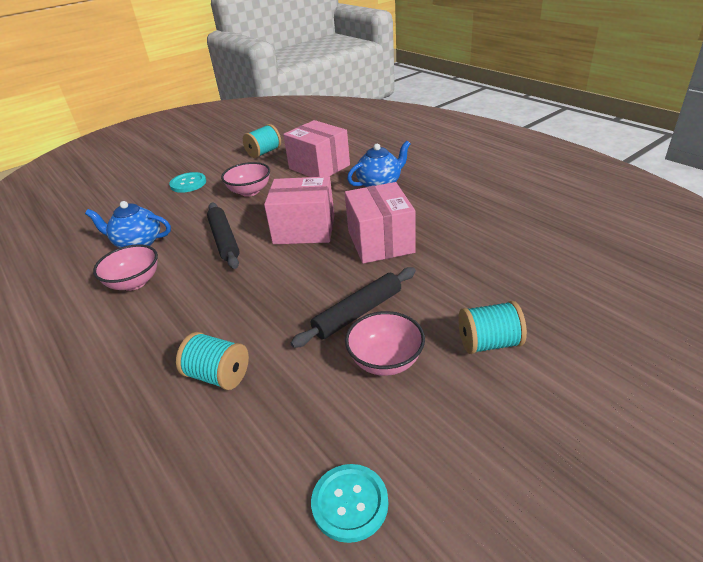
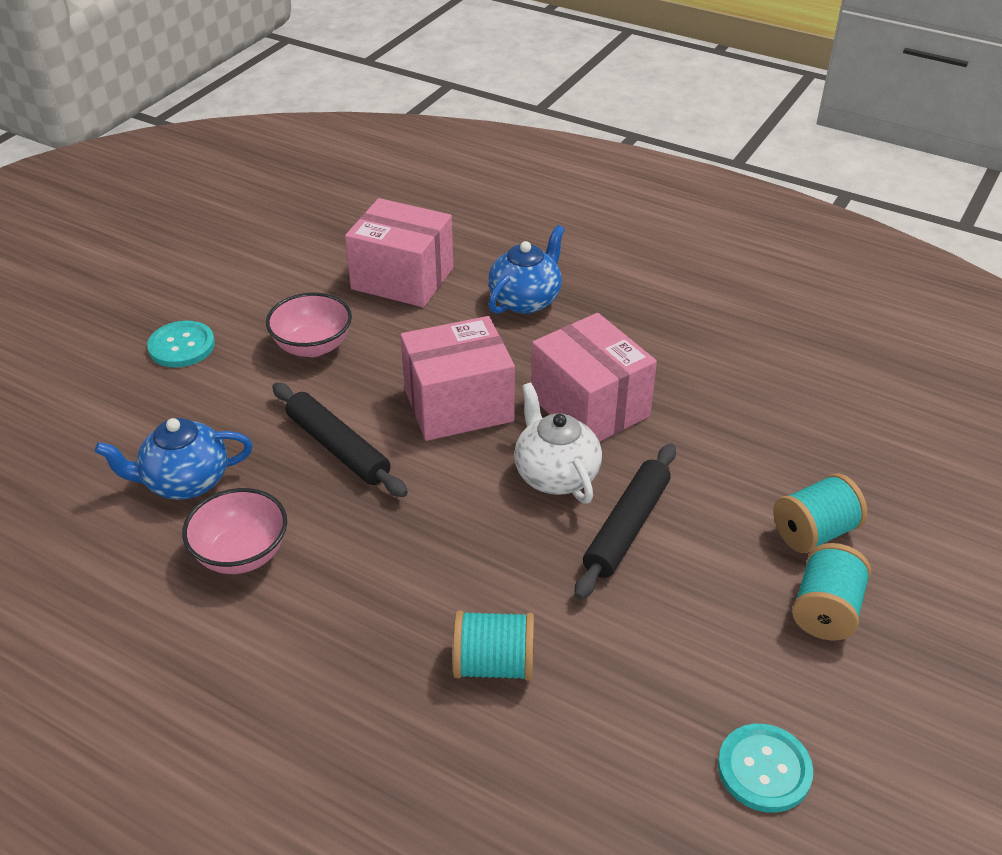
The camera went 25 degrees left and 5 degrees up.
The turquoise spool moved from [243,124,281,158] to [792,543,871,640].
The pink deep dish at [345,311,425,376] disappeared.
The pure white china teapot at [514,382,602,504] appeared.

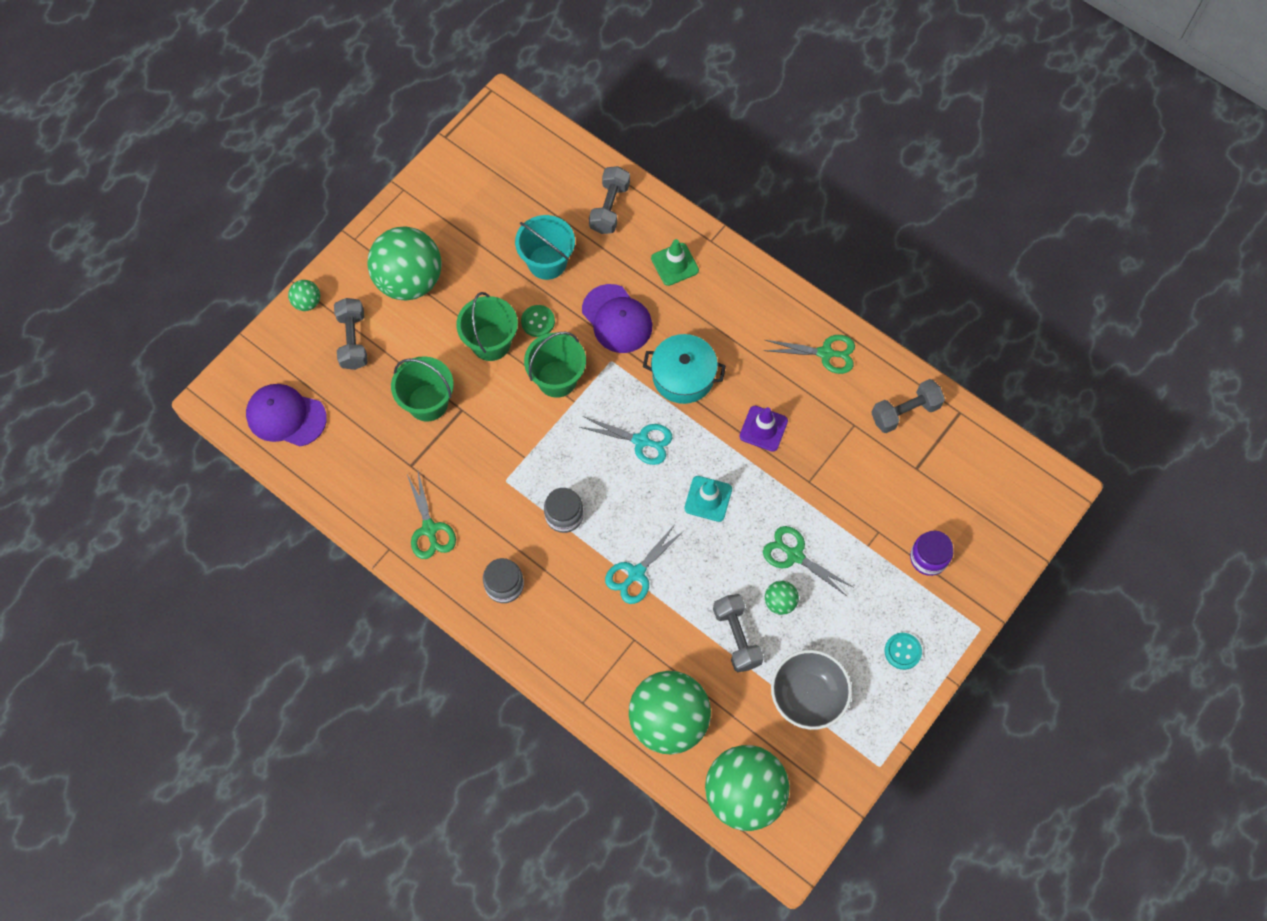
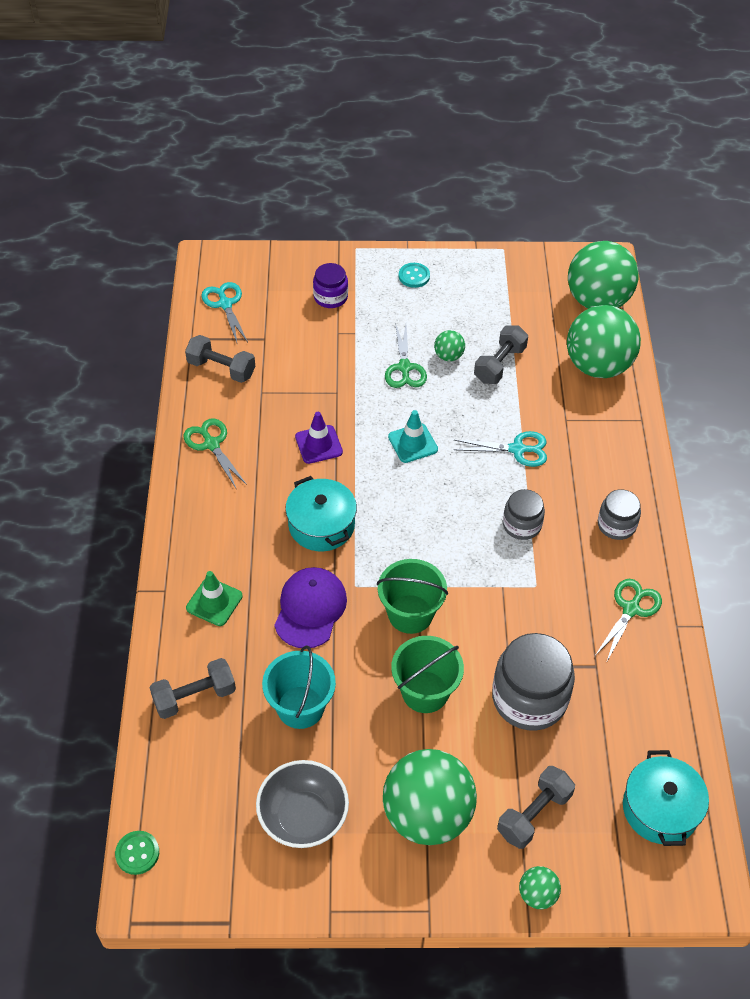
The camera went 130 degrees left and 15 degrees down.
The green button moved from [521,305,555,337] to [115,831,159,875].
The green sand bucket at [391,356,454,422] was replaced by the ash-grey jam jar at [492,633,575,731].
The violet baseball cap at [246,384,327,446] was replaced by the turquoise stockpot at [623,750,709,846].
The turquoise pair of scissors moved from [580,416,672,465] to [201,282,248,343].
The ash-grey deep dish moved from [771,650,852,730] to [256,760,349,848].

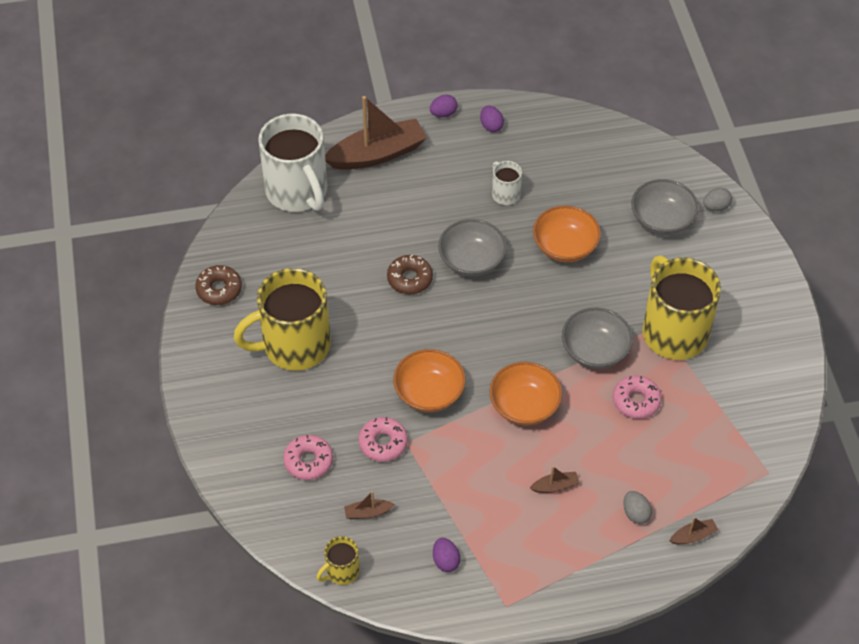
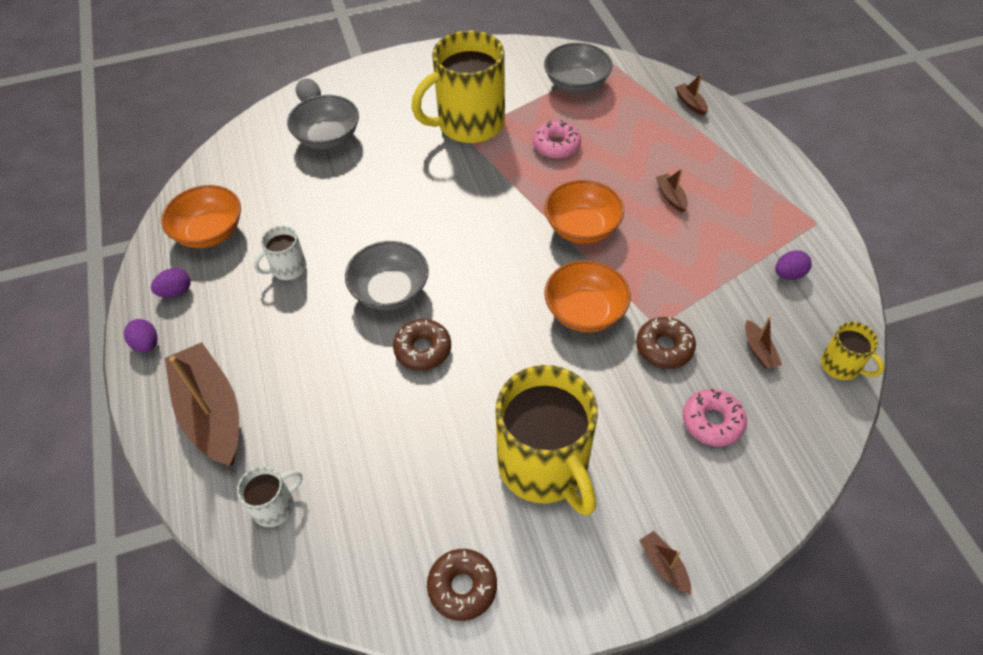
The camera went 95 degrees left and 0 degrees up.
The pure white tea mug at [258,114,327,212] changed to 0.46 times the size.
The orange deep dish moved from [533,205,601,262] to [161,185,241,248].
The ash-grey deep dish moved from [562,308,633,369] to [544,43,613,93].
The pink donut at [358,417,408,462] became the russet donut at [636,317,696,369].
The ash-grey egg at [623,491,652,524] disappeared.
The russet sailboat at [639,531,691,594] appeared.

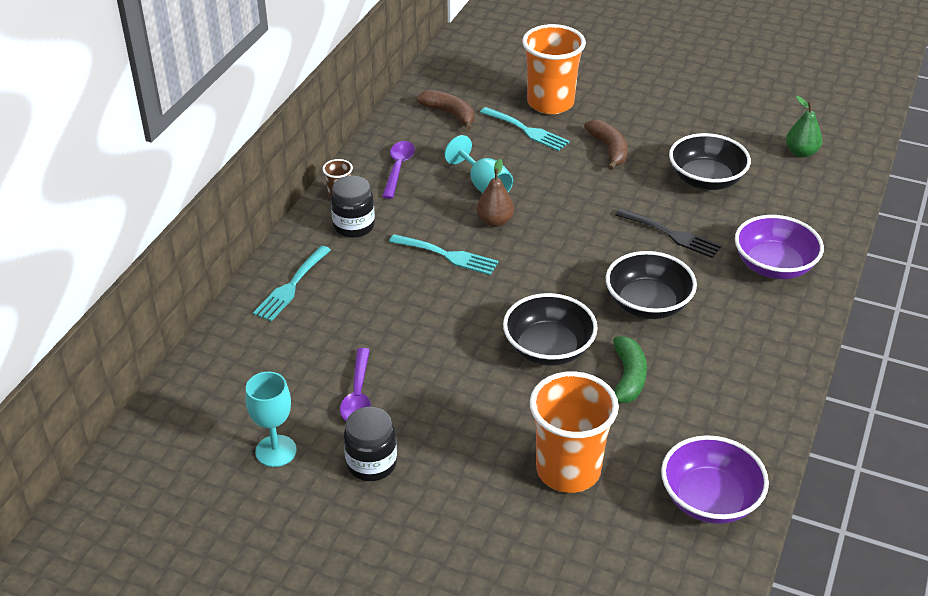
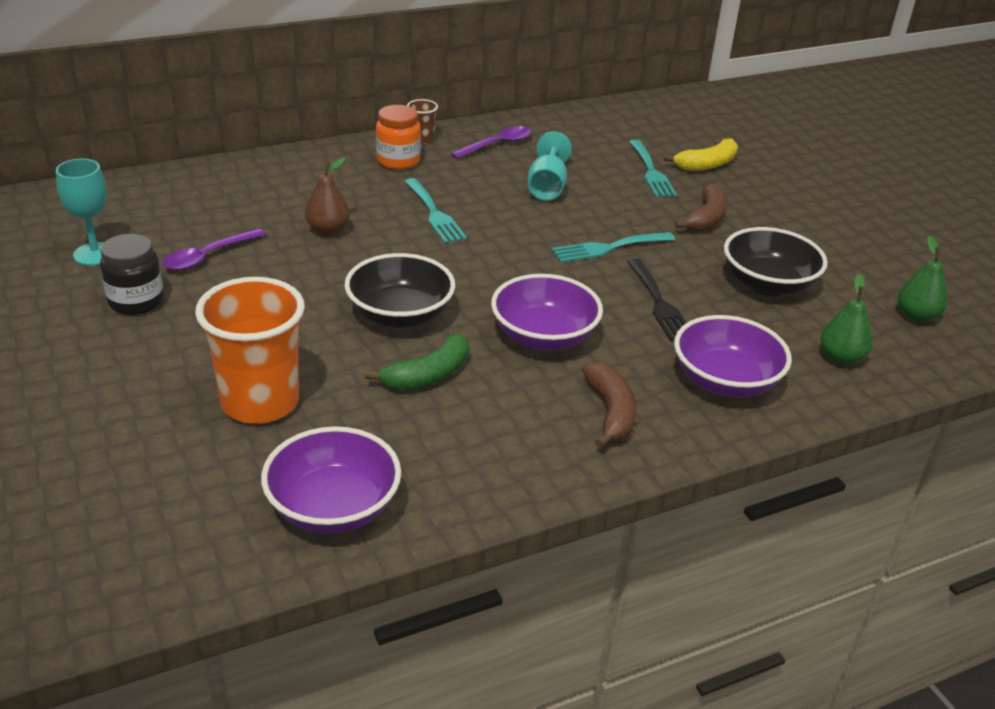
The camera went 40 degrees right and 5 degrees down.
The orange cup at [522,24,586,114] was replaced by the bright yellow banana at [663,138,738,171].
The russet banana moved from [416,90,474,130] to [582,362,637,448].
The russet toy pear moved from [477,159,514,227] to [305,157,350,235].
The jet-black jam jar at [331,176,375,238] became the orange jam jar at [376,105,421,170].
The turquoise dinner fork moved from [253,246,331,322] to [552,232,675,262].
The jet-black deep dish at [606,251,697,319] became the violet deep dish at [491,274,603,351].
The green toy pear at [820,274,873,365] appeared.

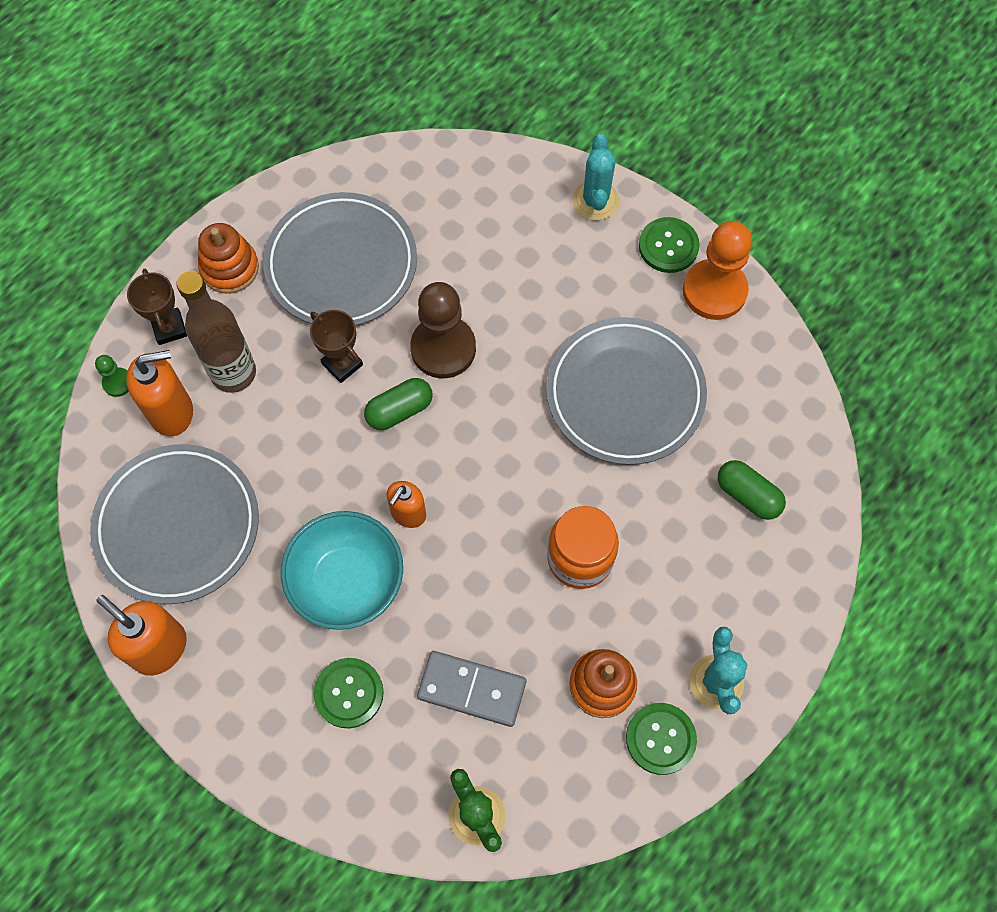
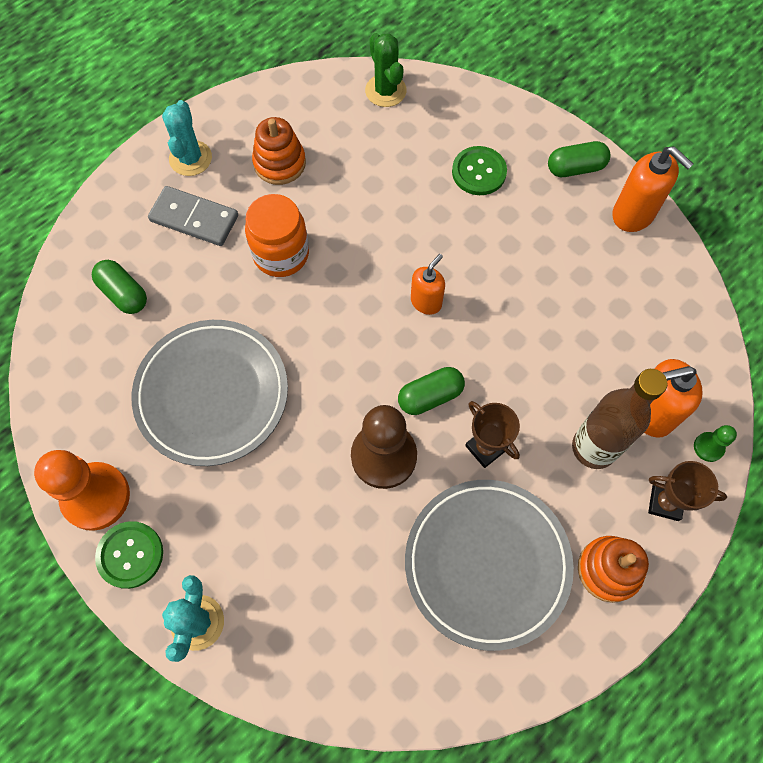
The camera went 175 degrees left and 0 degrees up.
The russet award cup at [127,269,187,345] turned 60 degrees counterclockwise.
The ash-grey dinner plate at [90,444,259,604] disappeared.
The turquoise deep dish at [281,511,403,630] disappeared.
The ash-grey domino tile moved from [417,651,526,727] to [148,186,238,246].
The green button at [626,703,697,775] disappeared.
The green pill shape at [548,141,611,177] appeared.

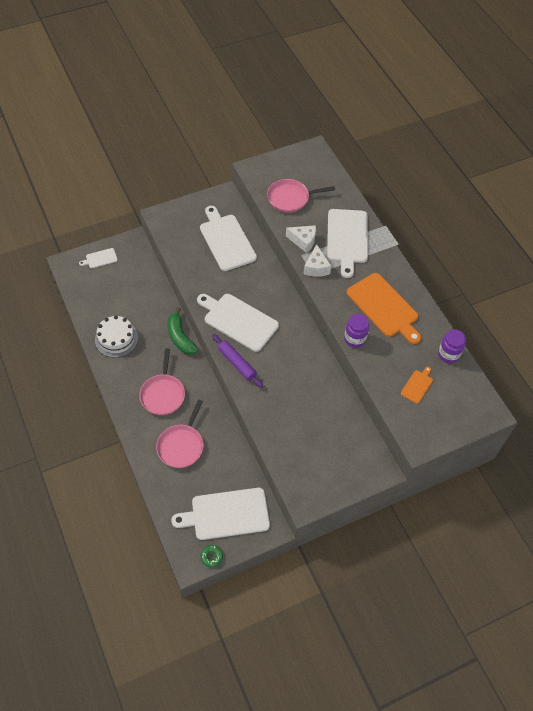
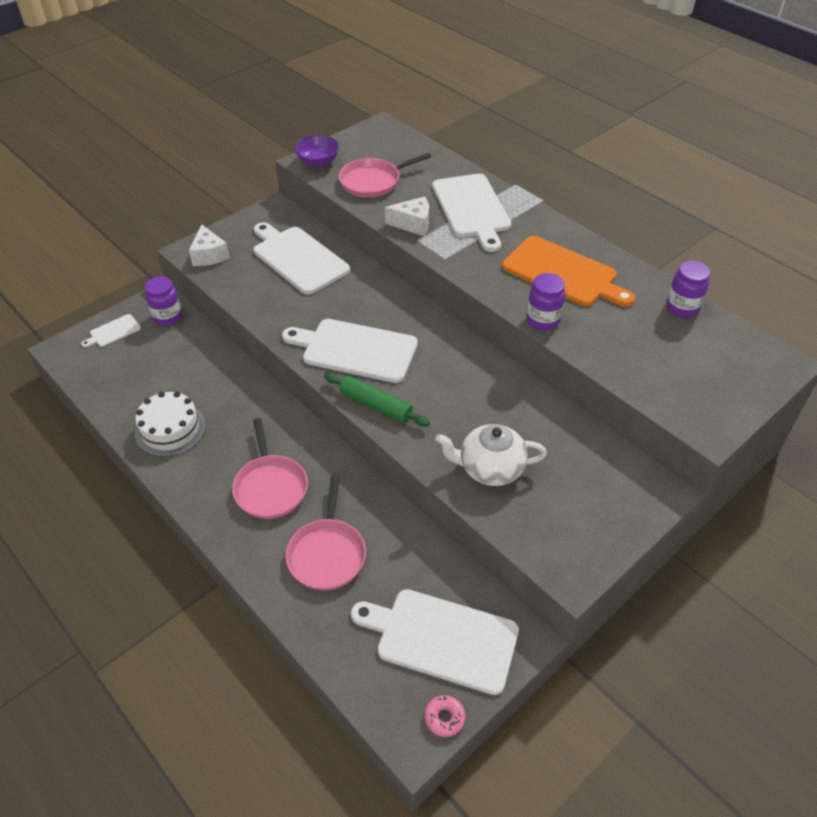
The camera went 15 degrees left and 10 degrees down.
The pure white piece of cheese moved from [303,244,331,277] to [189,224,230,266].
The green banana at [168,307,198,355] disappeared.
The violet dough roller at [212,334,263,388] became the green dough roller at [324,372,430,427].
The orange bread board at [401,367,433,404] disappeared.
The pure white bread board at [171,488,270,540] turned 45 degrees clockwise.
The green donut at [200,545,223,567] became the pink donut at [424,695,465,737].
The violet deep dish at [294,135,339,167] appeared.
The violet jam jar at [145,276,182,326] appeared.
The pure white china teapot at [436,424,547,486] appeared.

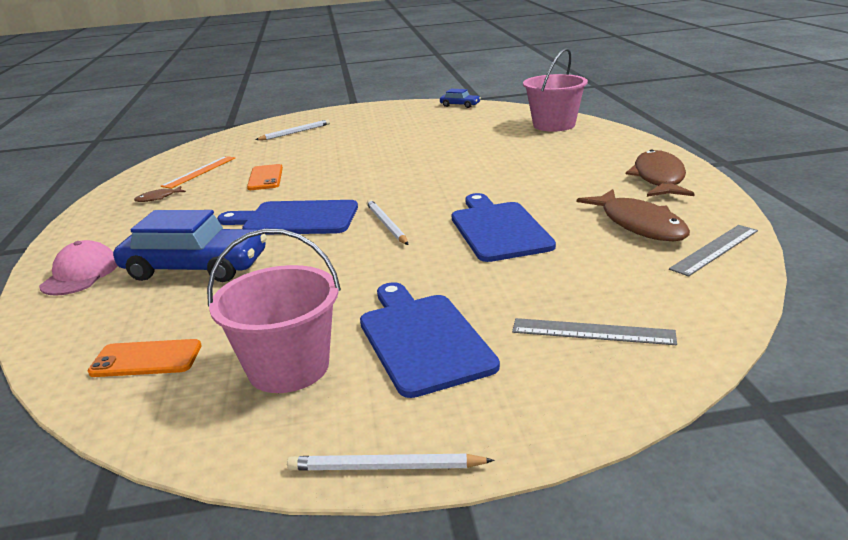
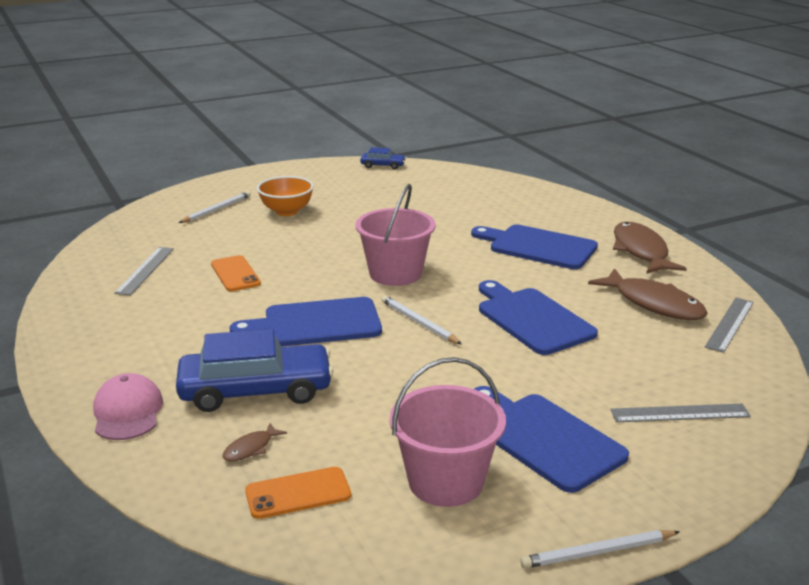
The camera went 20 degrees left and 0 degrees up.
The pink sand bucket moved from [523,48,588,132] to [356,184,436,286].
The orange ruler at [160,156,235,189] became the ash-grey ruler at [114,247,174,295].
The russet fish figure moved from [134,186,186,202] to [222,423,287,461].
The orange deep dish at [257,176,314,216] appeared.
The blue bread board at [471,225,598,269] appeared.

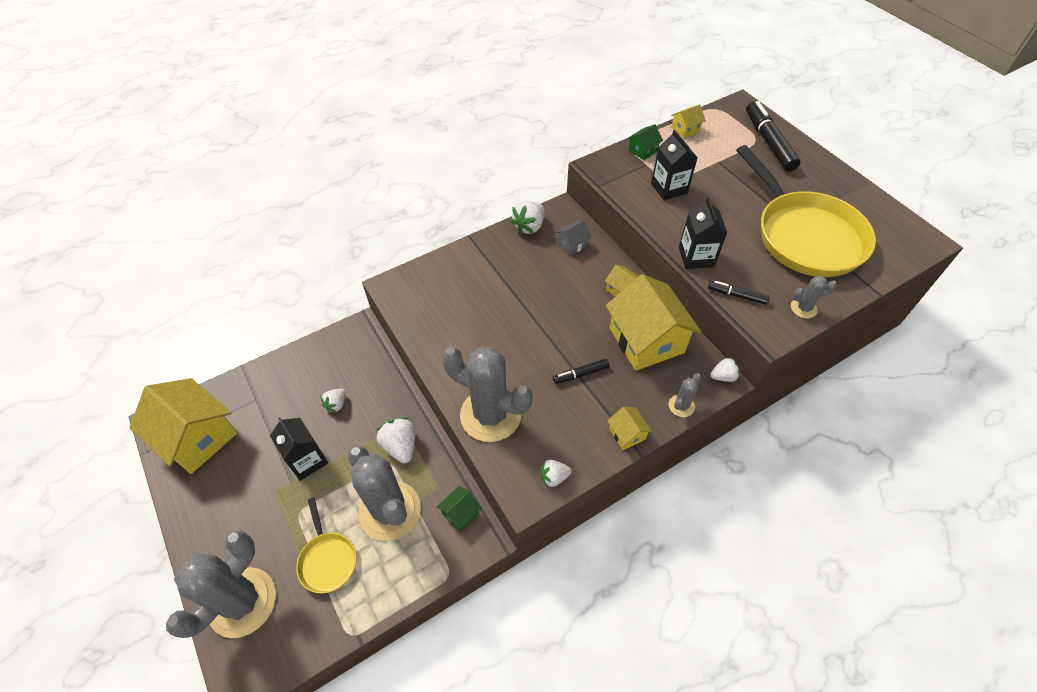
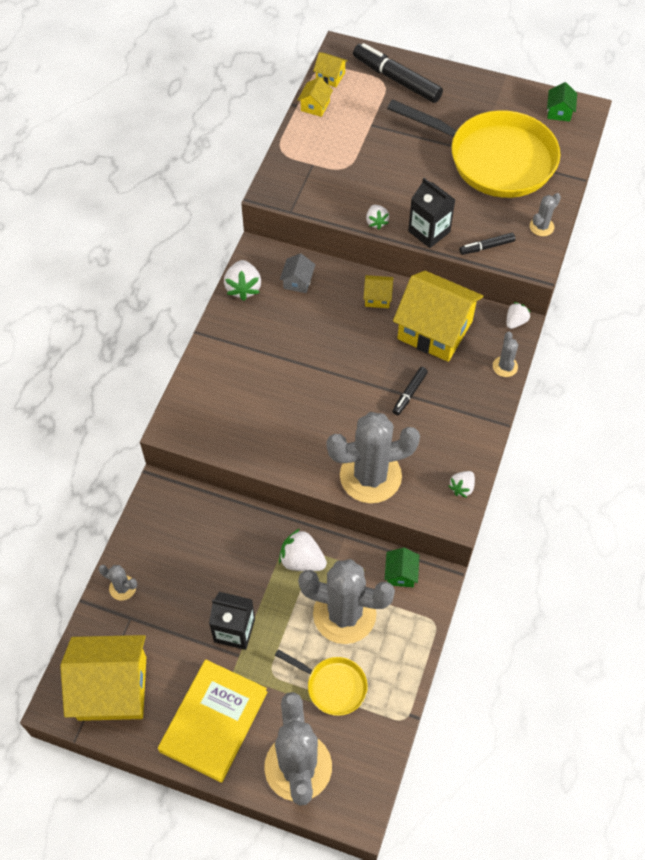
The camera went 40 degrees left and 5 degrees up.
The green toy house moved from [627,124,663,160] to [547,82,577,122].
The jet-black carton at [651,130,698,200] disappeared.
The pure white strawberry moved from [320,389,346,412] to [366,205,389,229].
The bright yellow toy house moved from [607,407,652,450] to [313,52,348,87].
The ash-grey cactus at [98,565,137,600] appeared.
The bright yellow hardback at [158,660,267,783] appeared.

